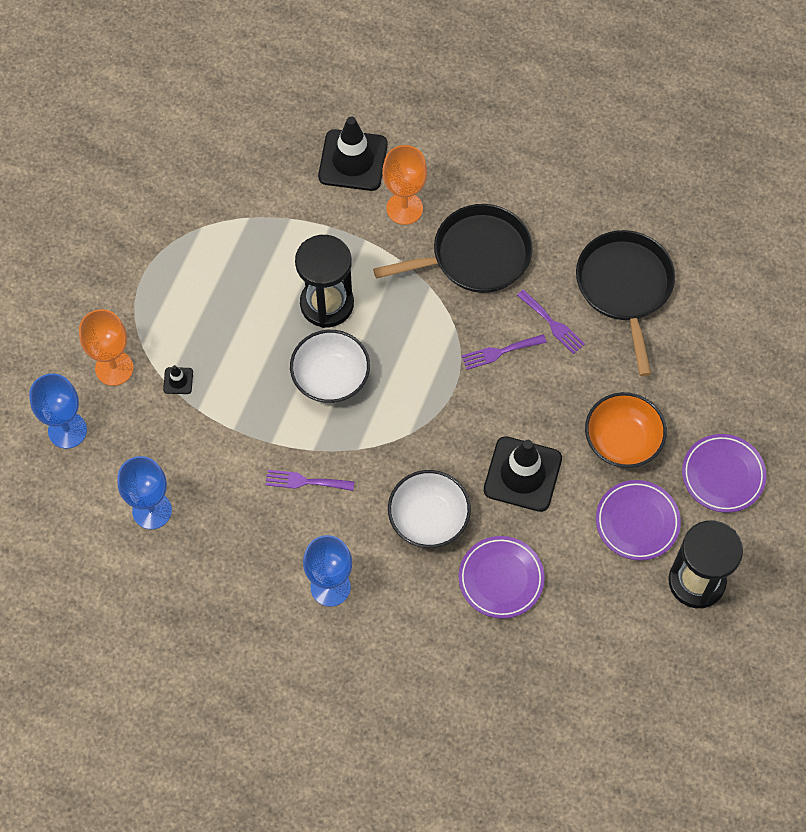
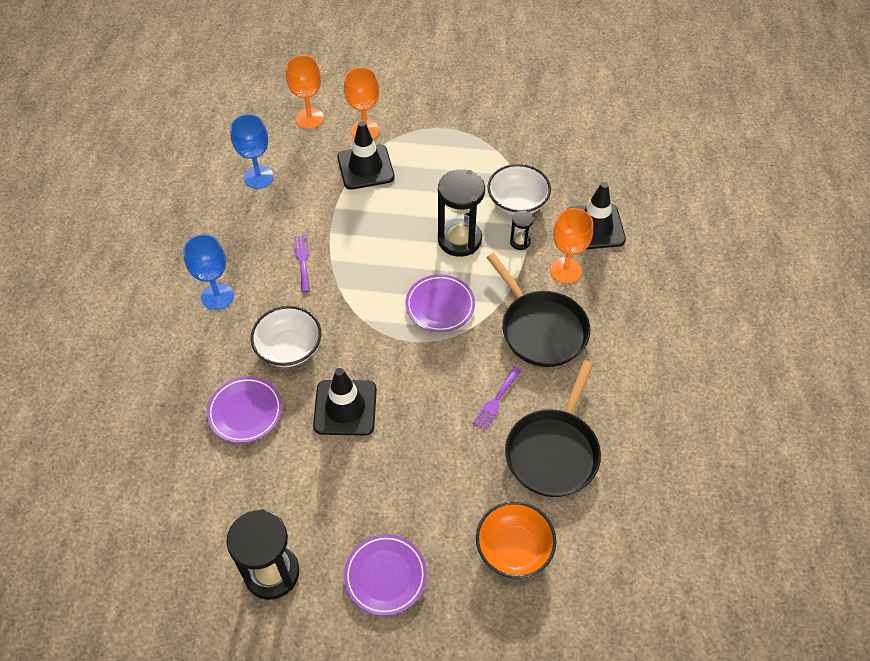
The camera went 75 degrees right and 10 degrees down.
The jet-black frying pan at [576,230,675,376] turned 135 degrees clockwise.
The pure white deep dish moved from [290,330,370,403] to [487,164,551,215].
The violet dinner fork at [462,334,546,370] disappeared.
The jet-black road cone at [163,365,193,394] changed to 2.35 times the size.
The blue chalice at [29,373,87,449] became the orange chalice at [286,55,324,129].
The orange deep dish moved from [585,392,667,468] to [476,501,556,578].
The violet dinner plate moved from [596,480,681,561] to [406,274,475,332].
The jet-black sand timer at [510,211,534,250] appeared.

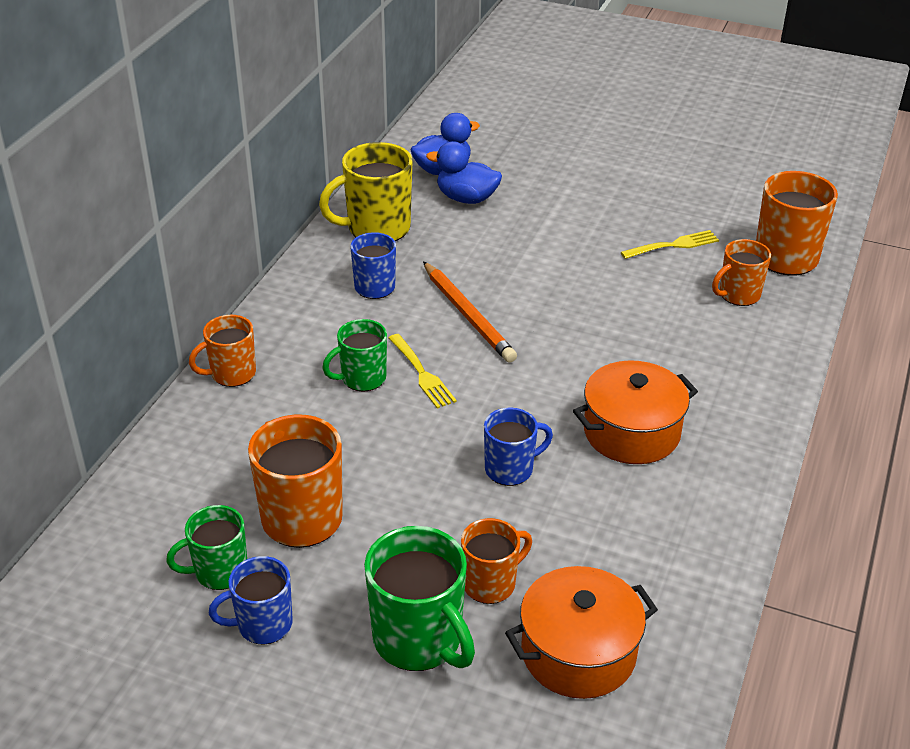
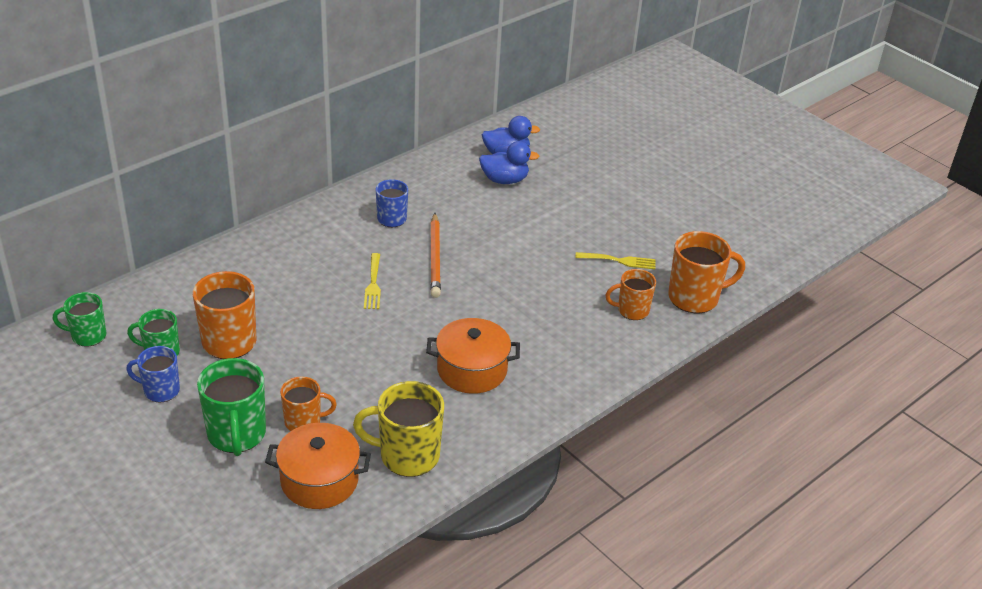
The camera went 25 degrees right and 0 degrees up.
The blue rubber duck at [426,141,502,204] turned 135 degrees clockwise.
The bright yellow tea mug moved from [319,142,412,241] to [353,381,444,477].
The orange tea mug at [189,315,256,387] disappeared.
The green tea mug moved from [322,319,387,392] to [53,292,107,347].
The blue tea mug at [484,408,553,486] disappeared.

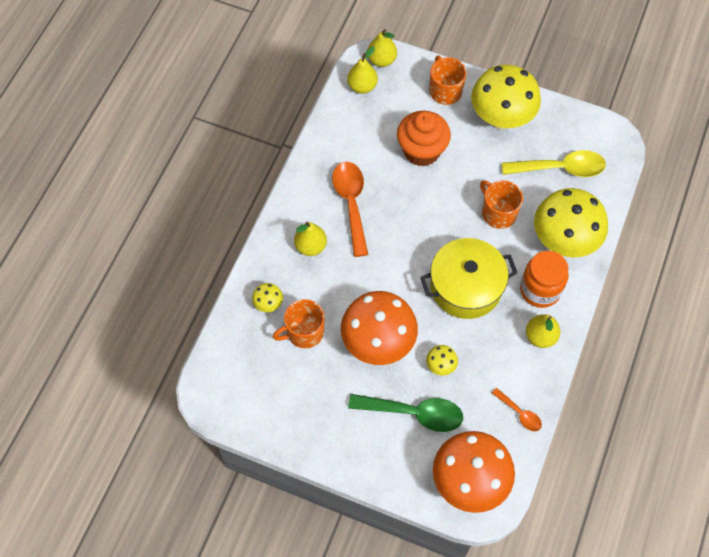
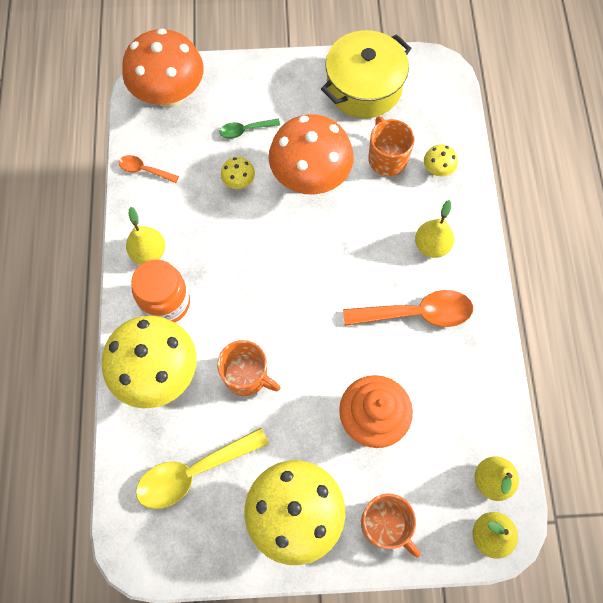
The camera went 155 degrees right and 5 degrees up.
The orange spoon at [332,162,368,257] turned 60 degrees counterclockwise.
The bright yellow stockpot moved from [420,238,517,319] to [321,30,411,118].
The orange tea mug at [273,299,324,348] turned 60 degrees counterclockwise.
The green spoon at [348,394,463,432] changed to 0.52 times the size.

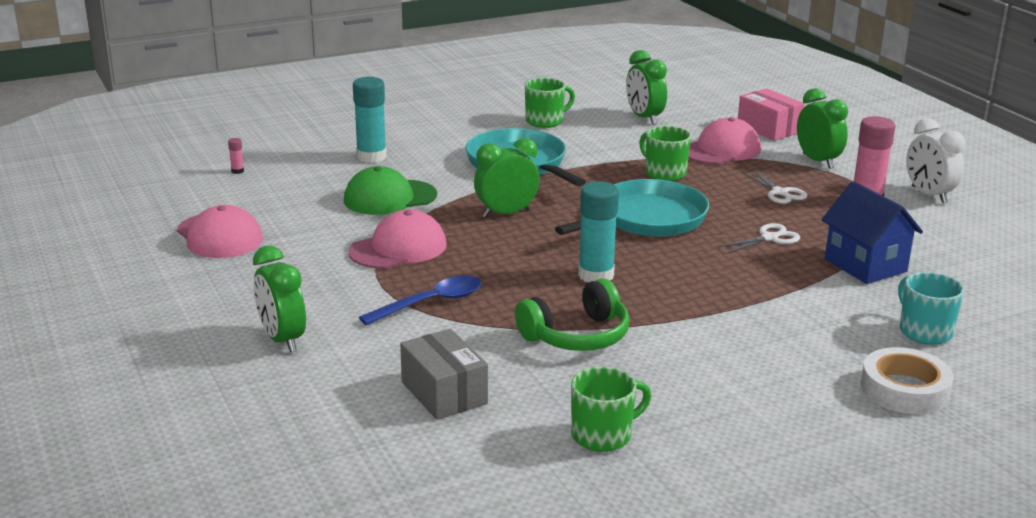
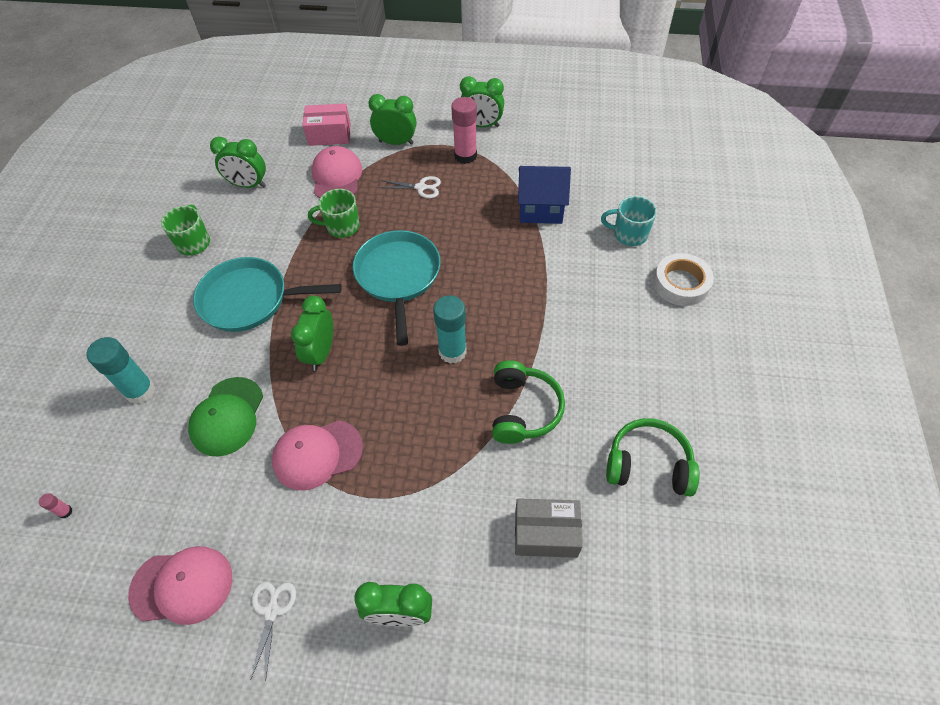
The camera went 55 degrees left and 30 degrees up.
The pure white alarm clock at [906,118,965,203] became the green alarm clock at [460,76,504,127].
The pink baseball cap at [348,209,447,269] turned 105 degrees counterclockwise.
The pure white pair of scissors moved from [718,223,800,254] to [251,581,296,681].
The blue spoon at [359,276,482,325] disappeared.
The green tea mug at [571,367,651,452] was replaced by the green headphones at [606,418,700,497].

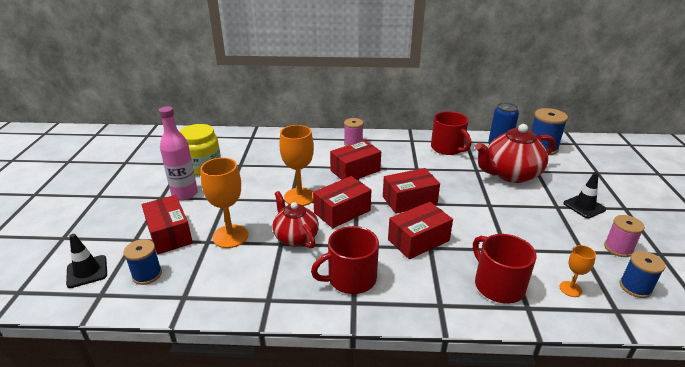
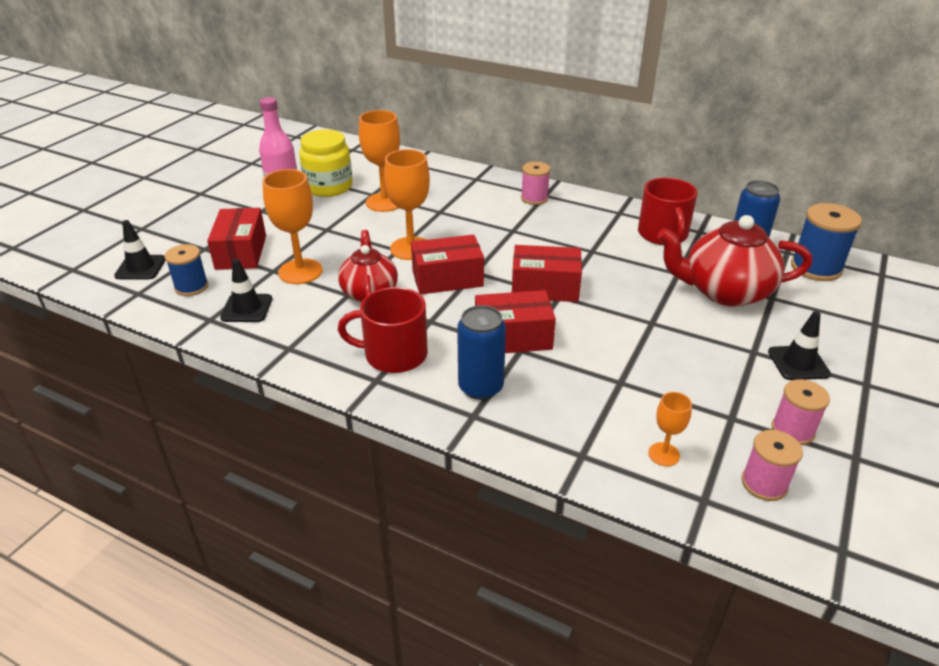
The camera went 25 degrees right and 5 degrees up.
The crimson package at [330,140,381,180] disappeared.
The crimson tea mug at [473,234,537,304] disappeared.
The blue spool at [620,251,665,298] became the pink spool at [741,430,803,501].
The orange chalice at [359,110,400,212] appeared.
The jet-black road cone at [220,259,272,322] appeared.
The blue can at [457,305,506,400] appeared.

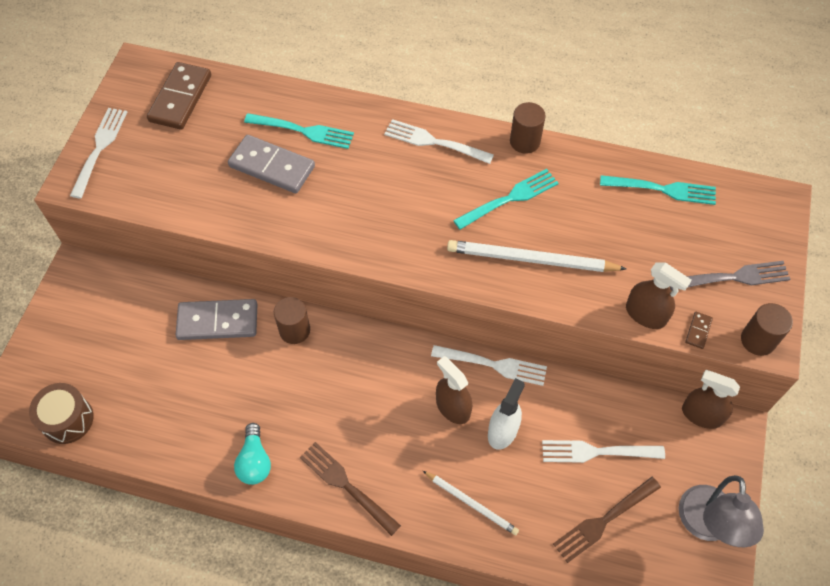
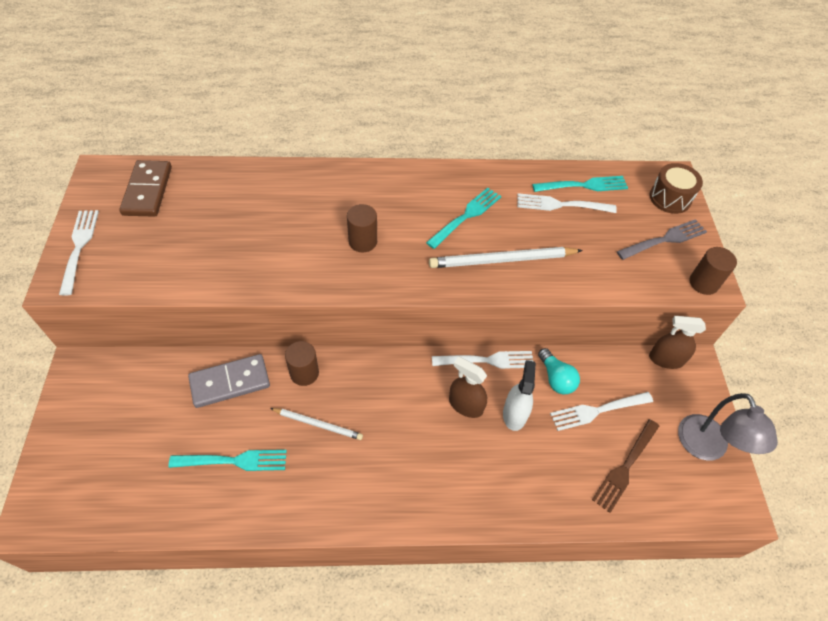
The camera went 20 degrees left and 5 degrees down.
The russet cylinder shape moved from [510,102,546,154] to [347,204,377,252].
The turquoise dinner fork moved from [244,113,354,149] to [169,450,287,471].
The pure white dinner fork moved from [384,119,494,164] to [517,193,617,213].
The ash-grey domino tile at [228,135,315,193] disappeared.
The russet sprayer at [626,262,692,329] disappeared.
The russet domino tile at [685,312,713,349] disappeared.
The russet drum moved from [29,383,94,444] to [649,163,703,214].
The turquoise bulb moved from [234,423,271,485] to [538,348,580,395].
The russet dinner fork at [300,442,401,536] disappeared.
The pure white pencil moved from [423,471,519,535] to [270,408,363,440].

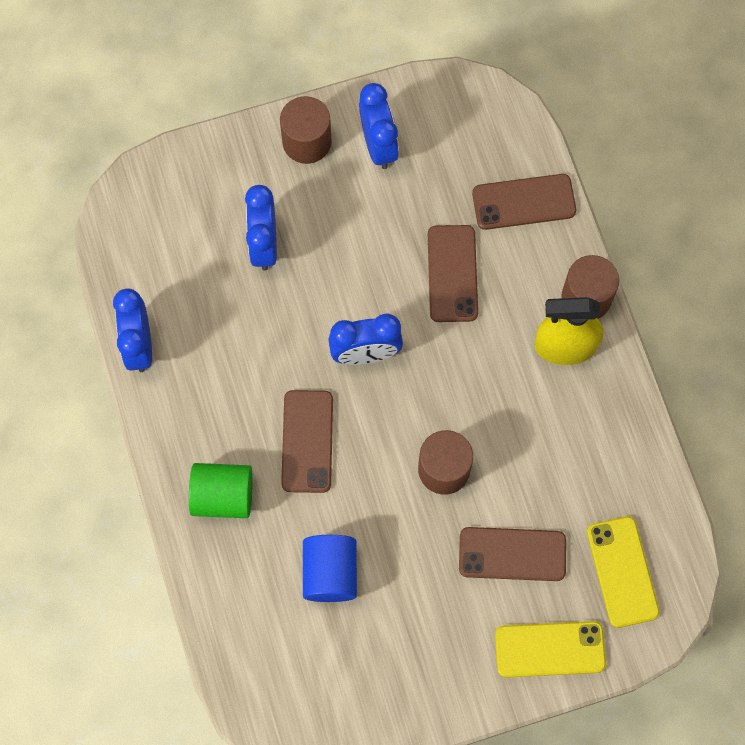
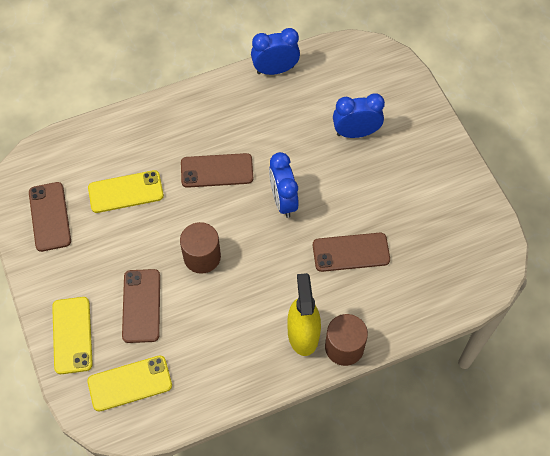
The camera went 85 degrees right and 10 degrees down.
The blue alarm clock at [359,83,399,169] disappeared.
The russet cylinder shape at [280,96,332,164] disappeared.
The russet phone moved from [472,174,576,230] to [29,182,71,252].
The green cylinder shape at [189,463,253,518] disappeared.
The blue cylinder shape at [303,535,357,602] was replaced by the bright yellow phone at [88,170,164,213].

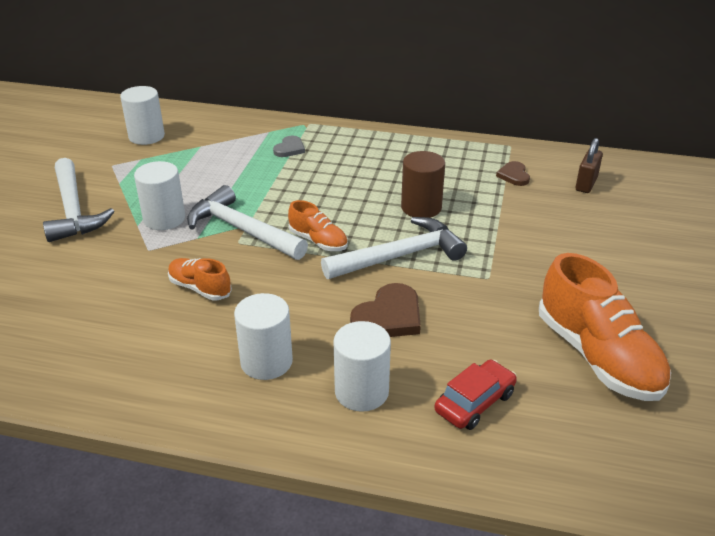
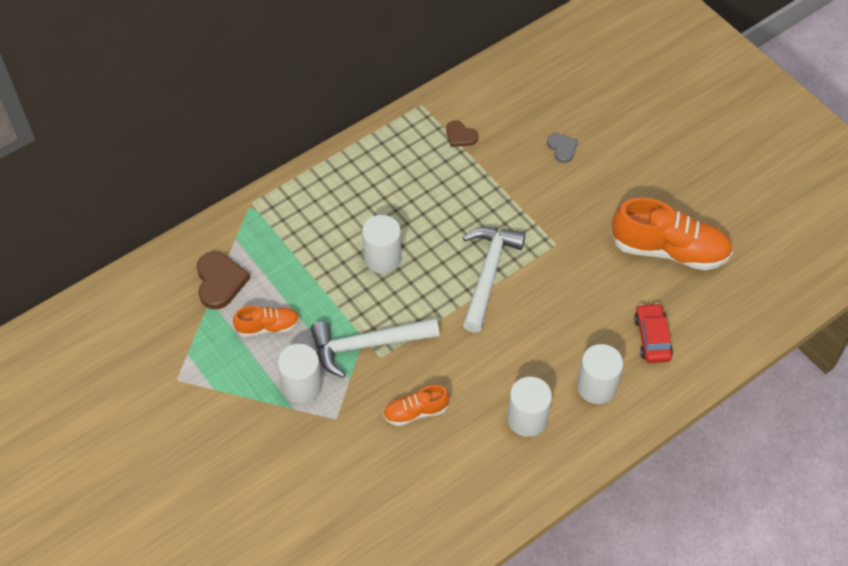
The camera went 50 degrees left and 20 degrees up.
The pure white cylinder shape moved from [120,86,165,145] to [362,215,401,273].
The ash-grey heart moved from [273,136,305,157] to [547,133,578,163].
The russet padlock at [576,138,603,193] disappeared.
The russet cylinder shape at [401,151,445,218] disappeared.
The pure white carpenter's hammer at [43,158,114,242] disappeared.
The orange lace-up shoe moved from [288,200,347,251] to [233,306,300,337].
The russet heart moved from [350,283,421,337] to [197,252,250,309].

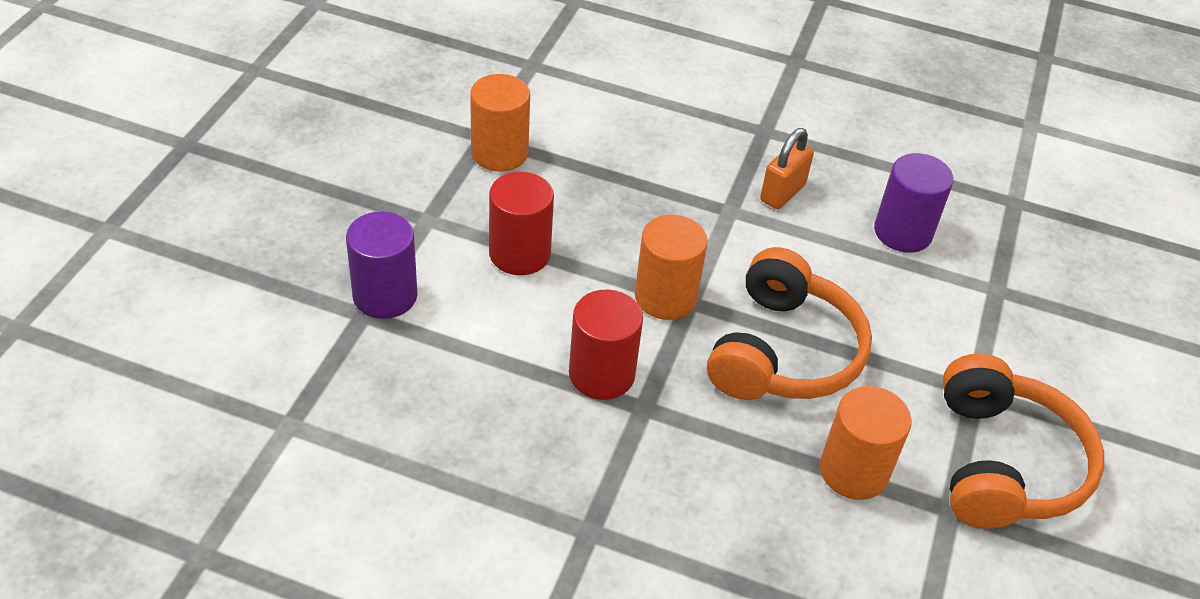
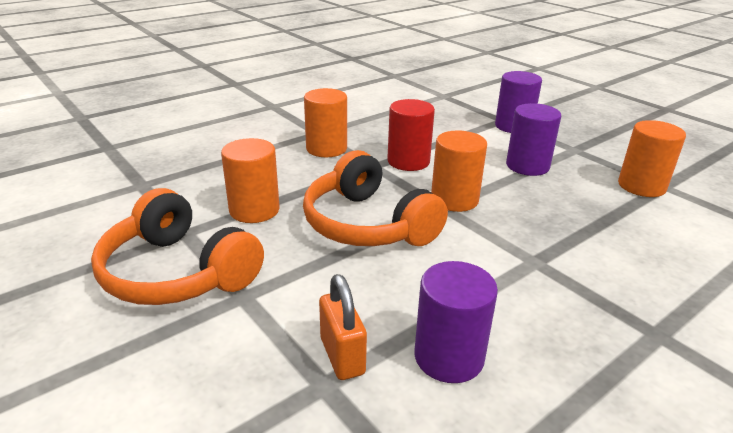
The camera went 125 degrees right and 15 degrees down.
The orange padlock moved from [760,128,814,209] to [319,274,367,380].
The crimson cylinder shape at [489,172,554,275] became the violet cylinder shape at [506,103,561,176].
The orange cylinder shape at [304,88,347,157] appeared.

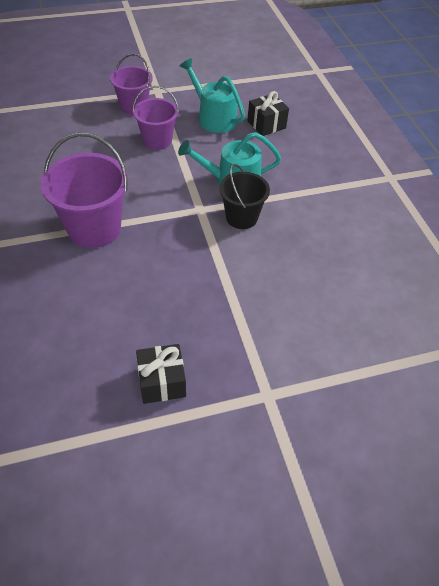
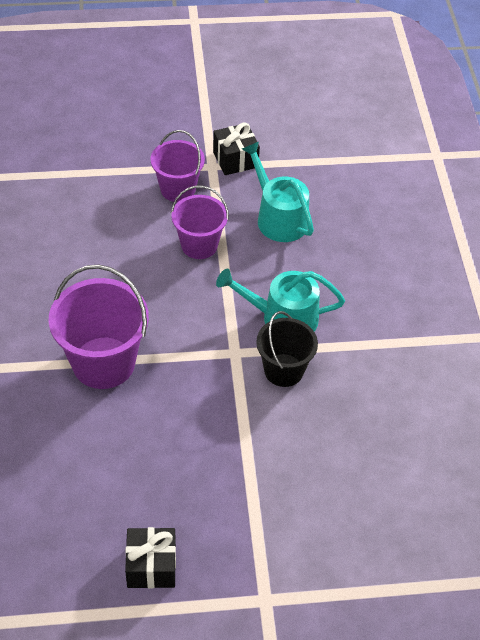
The camera went 10 degrees right and 0 degrees up.
The jet-black wrapped gift moved from [247,91,289,136] to [213,122,260,175].

